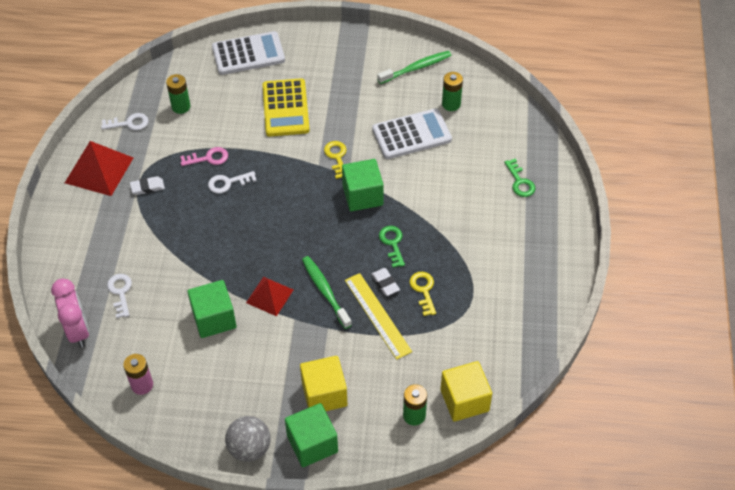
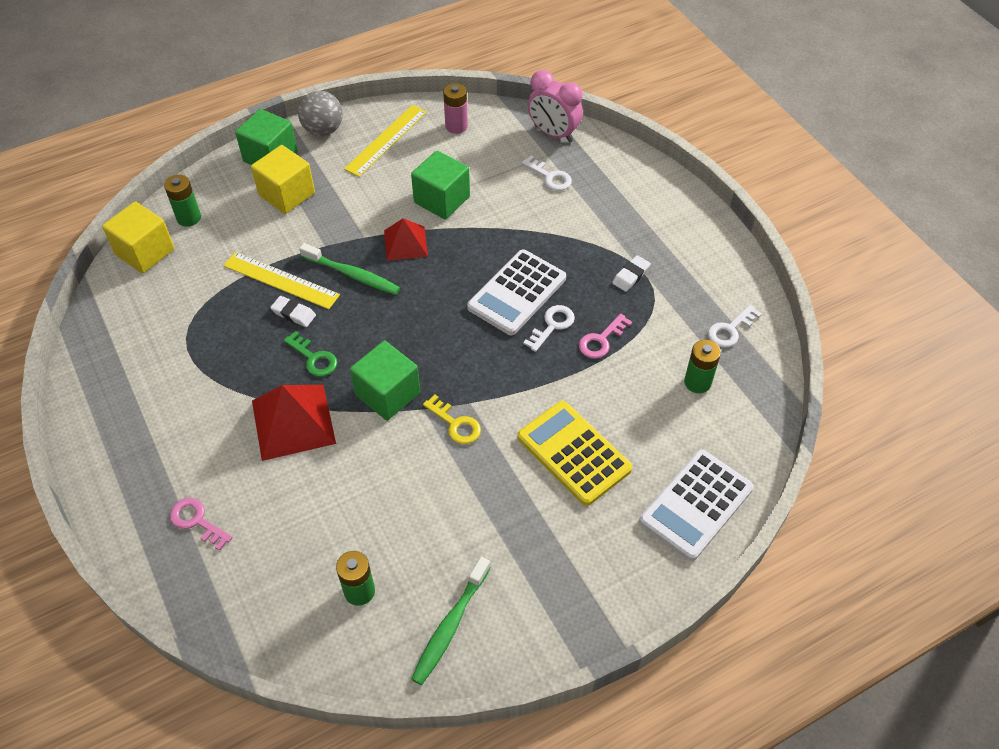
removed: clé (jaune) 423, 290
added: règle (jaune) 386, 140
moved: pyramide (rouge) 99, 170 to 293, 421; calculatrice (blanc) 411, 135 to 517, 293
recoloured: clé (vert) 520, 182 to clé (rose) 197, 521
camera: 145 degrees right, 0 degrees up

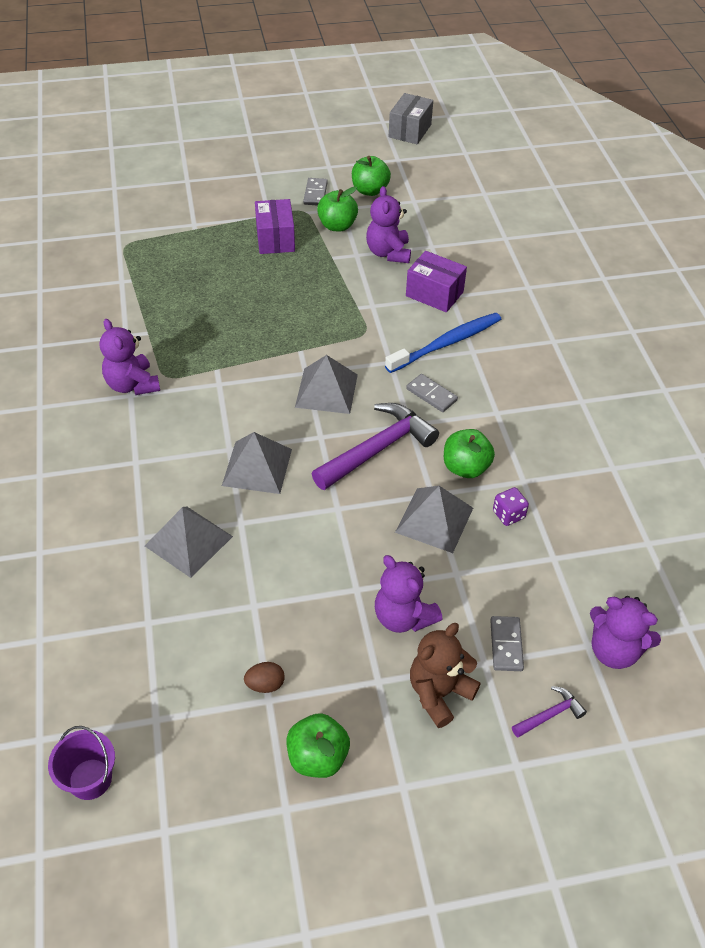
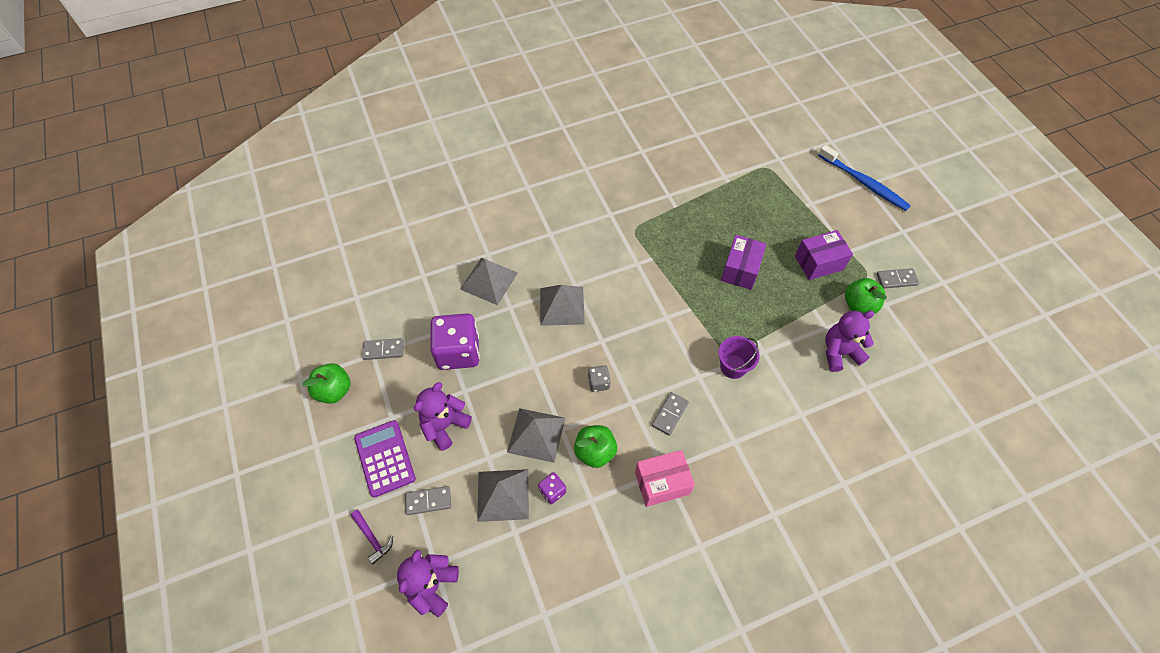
removed: ours en peluche (violet) 132, 385; pomme (vert) 370, 190; boîte (gris) 410, 131
added: dé (violet) 458, 352; boîte (rose) 662, 483
moved: pyramide (gris) 326, 390 to 503, 495; seau (violet) 90, 779 to 733, 366; boîte (violet) 434, 294 to 740, 270; brosse à dents (bleu) 447, 343 to 864, 183
replaced: ours en peluche (marron) 439, 693 to calculatrice (violet) 385, 458; œuf (marron) 265, 684 to domino (gris) 383, 350; marteau (violet) 377, 449 to dé (gris) 598, 383
camera: 80 degrees right, 10 degrees up

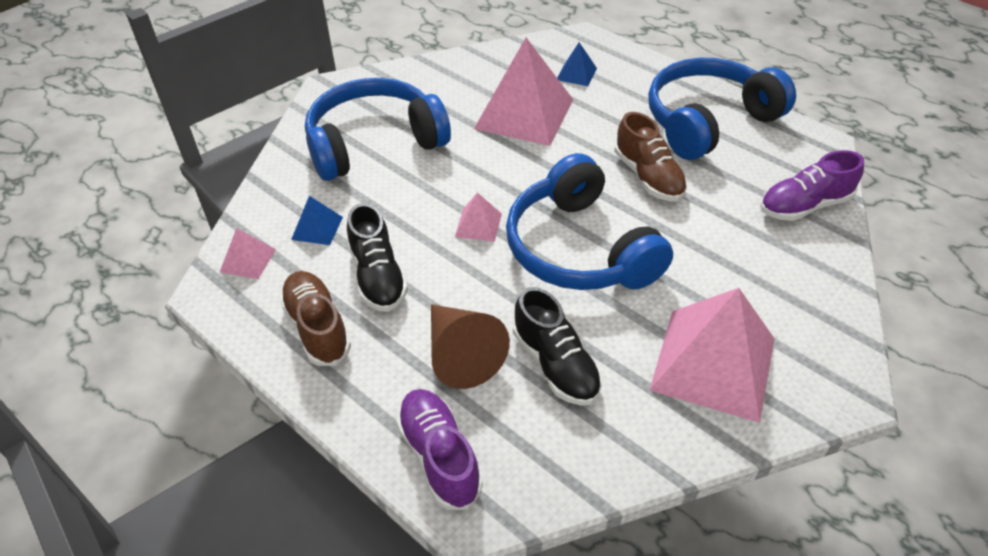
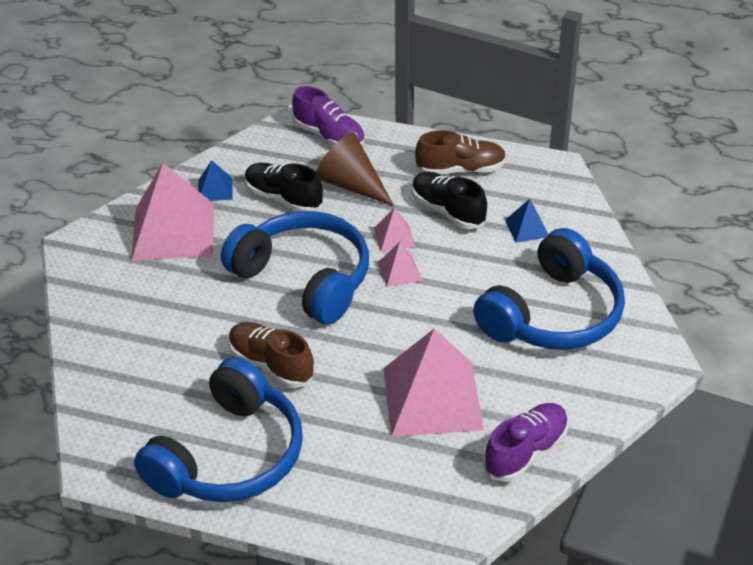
moved: pyramide (bleu) 576, 74 to 215, 189; pyramide (rose) 248, 260 to 394, 237; chaussure (violet) 804, 205 to 526, 452
turned: chaussure (marron) 317, 328 = 460, 170 45 degrees counterclockwise
camera: 155 degrees right, 5 degrees down

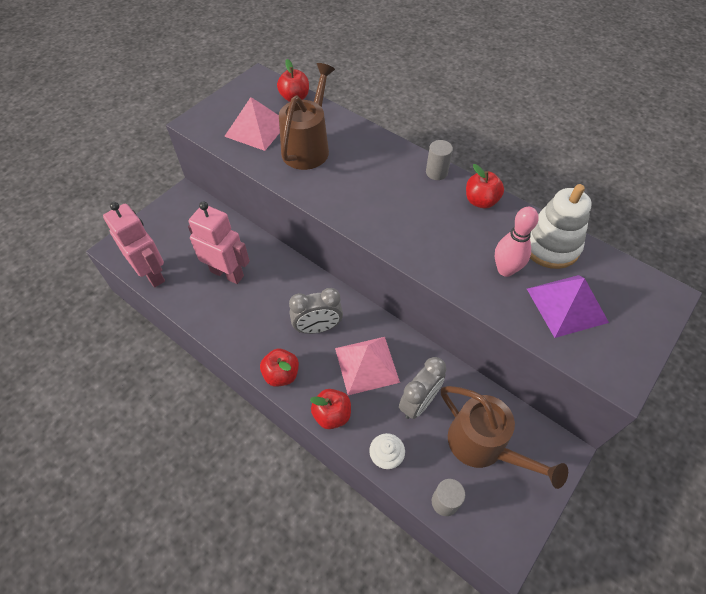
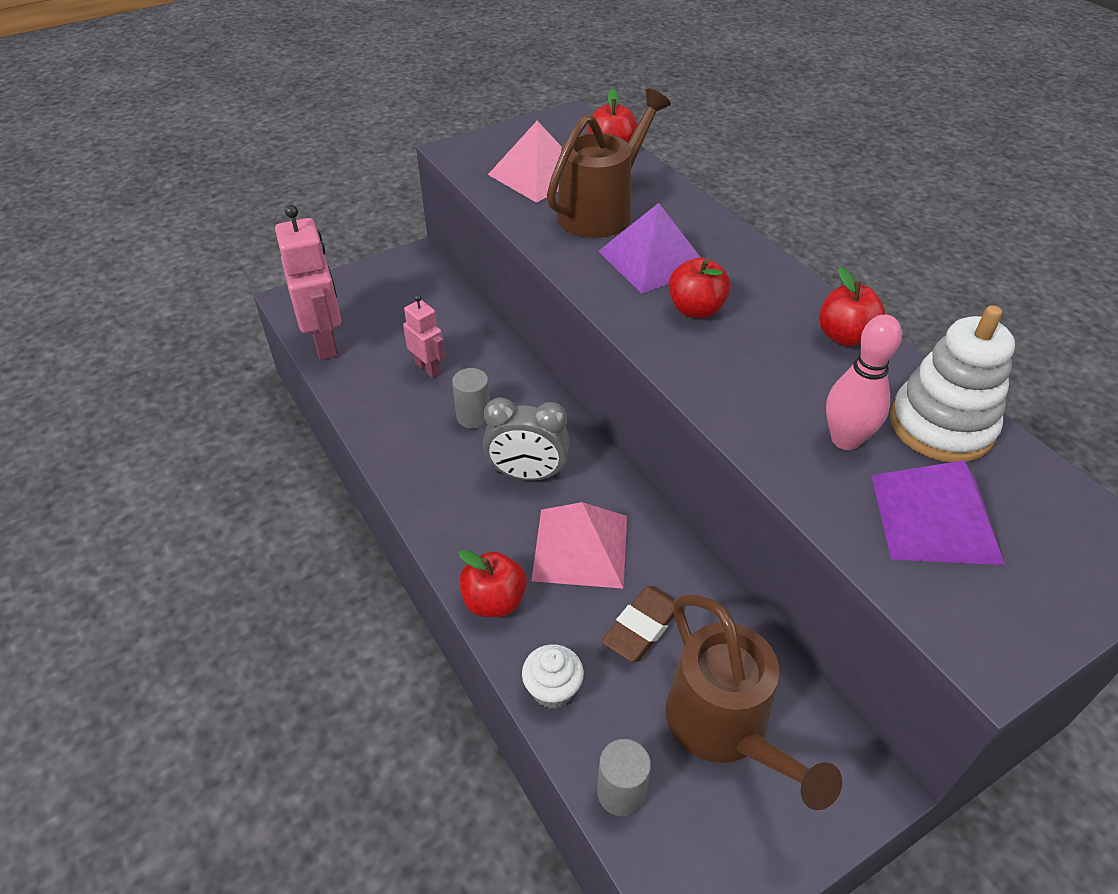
added: pyramide (violet) 653, 259
moved: cylindre (gris) 436, 172 to 473, 416; pomme (rouge) 281, 374 to 696, 309
replaced: réveil (gris) 419, 402 to gomme (marron) 642, 627
resized: robot (rose) 227, 273 = 428, 368 x0.57
camera: 20 degrees right, 10 degrees down

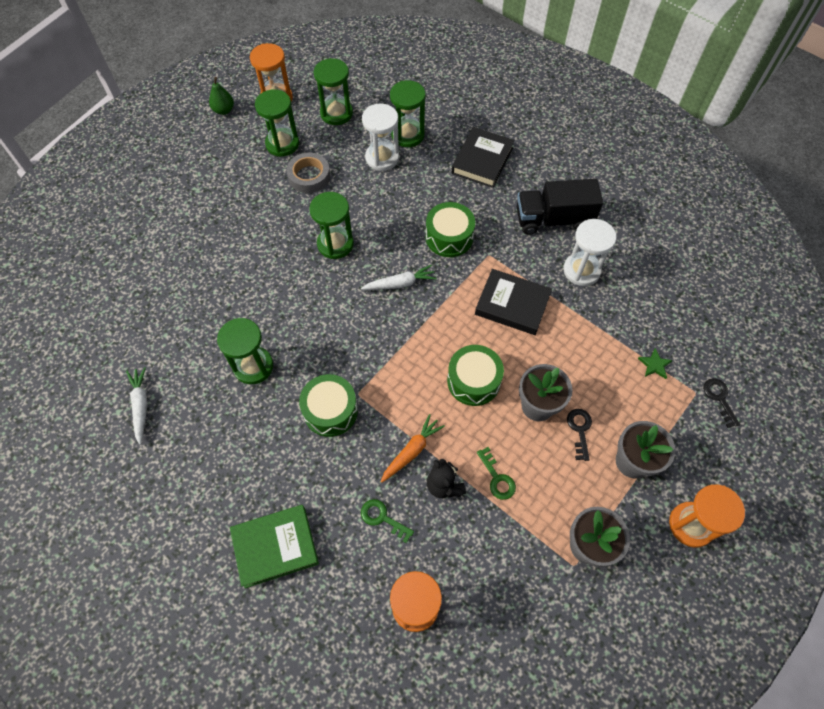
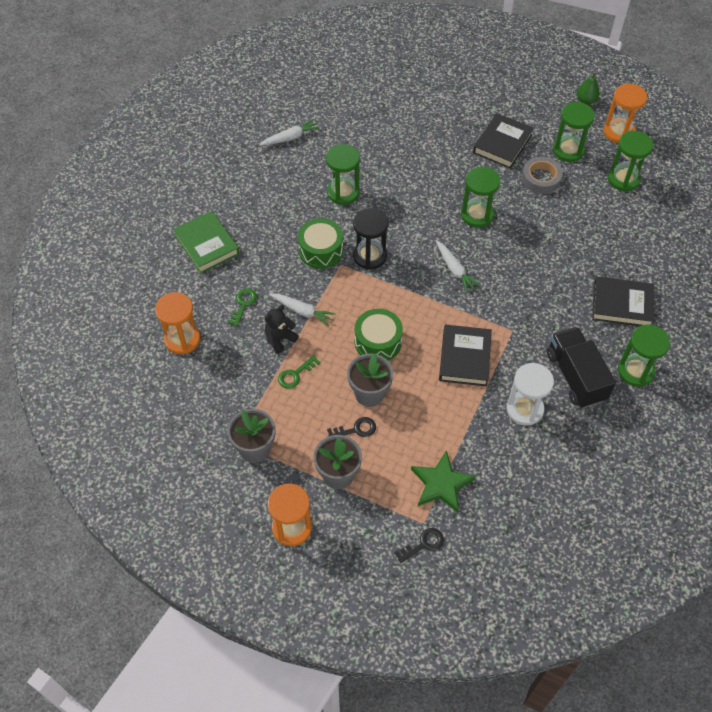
removed: sablier (blanc) 382, 158; tambour (vert) 449, 237
added: sablier (noir) 369, 256; livre (noir) 502, 144
moved: sablier (vert) 407, 135 to 635, 371
recoloured: carotte (orange) 412, 451 to carotte (blanc) 302, 311
resized: étoile (vert) 654, 365 = 441, 484 x1.99
camera: 75 degrees right, 5 degrees down

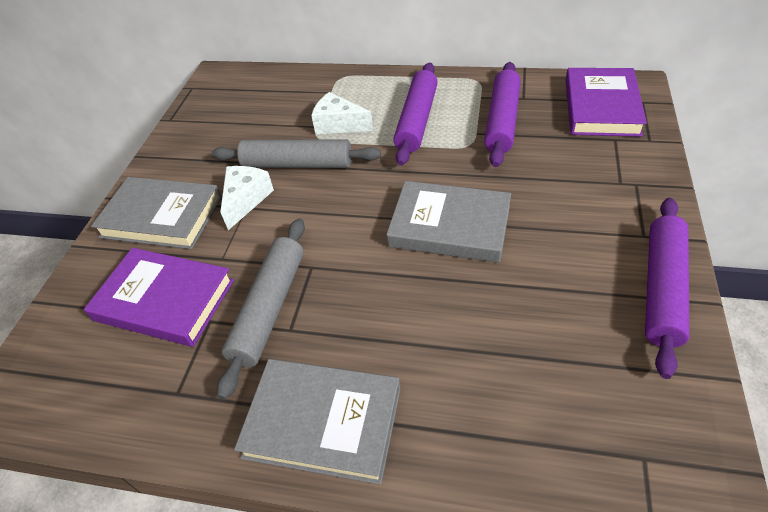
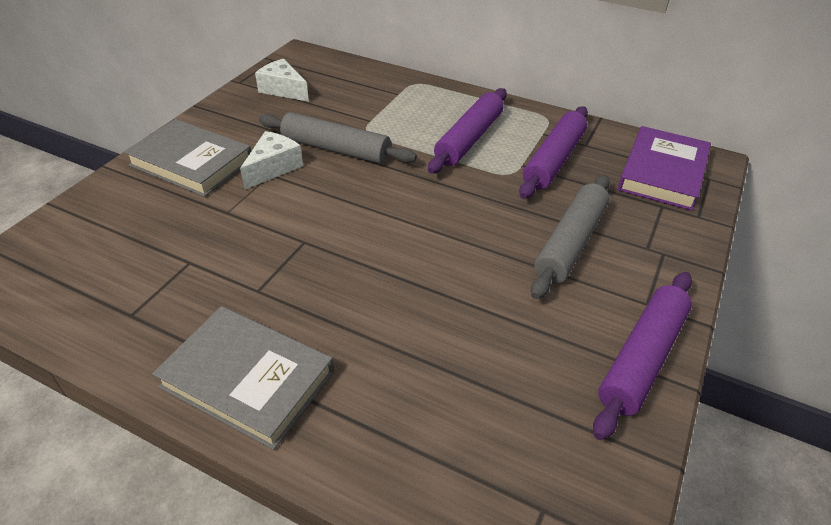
removed: livre (violet) 164, 300; livre (gris) 449, 226
moved: fromage (blanc) 338, 124 to 283, 90; rouleau à pâtisserie (gris) 270, 308 to 571, 243
camera: 10 degrees right, 5 degrees down

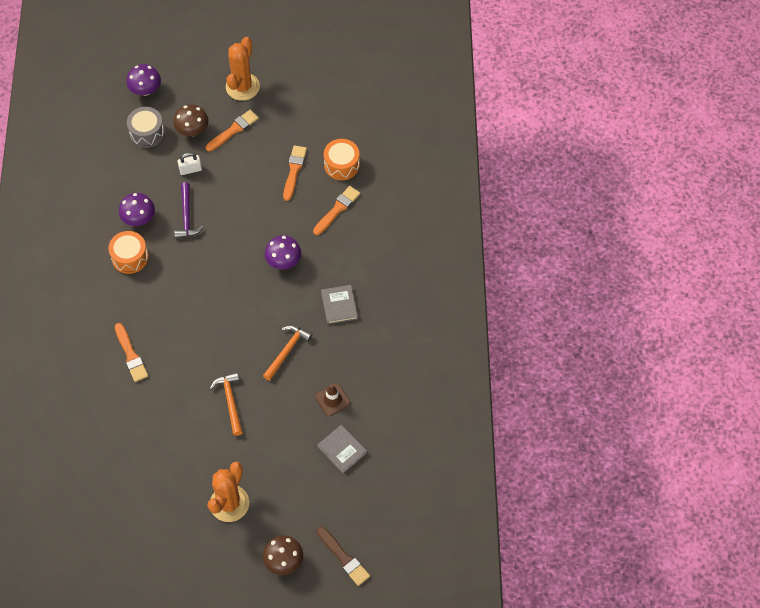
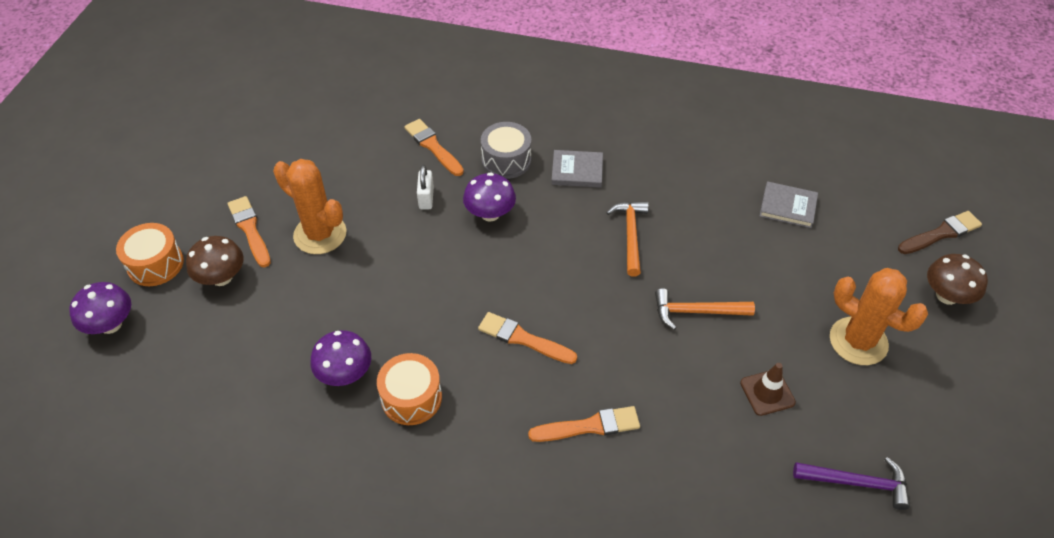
moved: tambour (orange) 342, 165 to 155, 264; cactus (orange) 242, 87 to 320, 234; cadenas (blanc) 190, 170 to 426, 198; pinceau (orange) 294, 171 to 523, 339; tambour (gris) 147, 133 to 506, 160; cône de chantier (marron) 332, 399 to 767, 392; marteau (violet) 187, 216 to 857, 483
turned: marteau (orange) 287, 351 = 630, 235 45 degrees clockwise; livre (gris) 342, 450 = 788, 207 45 degrees clockwise
camera: 75 degrees left, 10 degrees down

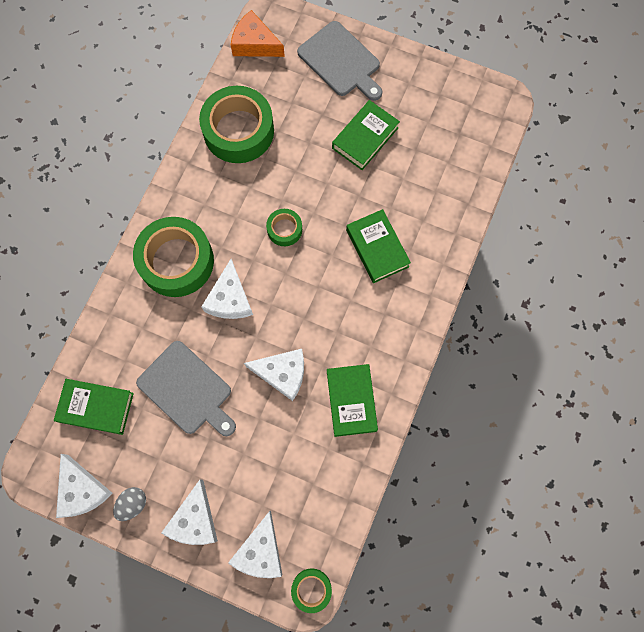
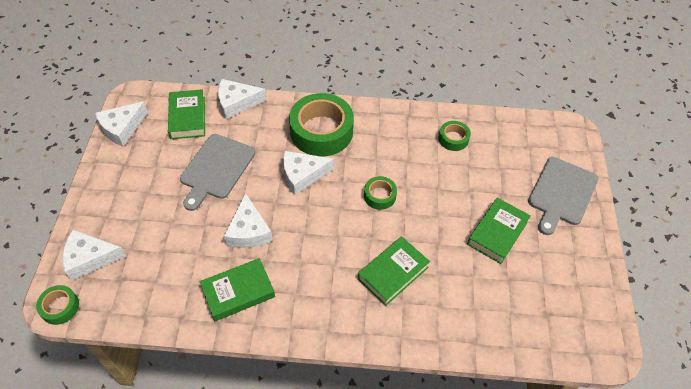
removed: œuf (gris) 133, 504; fromage (orange) 255, 44
moved: fromage (blanc) 195, 519 to 237, 103
turned: livre (vert) 365, 138 = 497, 233 75 degrees counterclockwise
resized: ruban adhésif (vert) 238, 131 = 453, 139 x0.48
camera: 70 degrees right, 20 degrees down

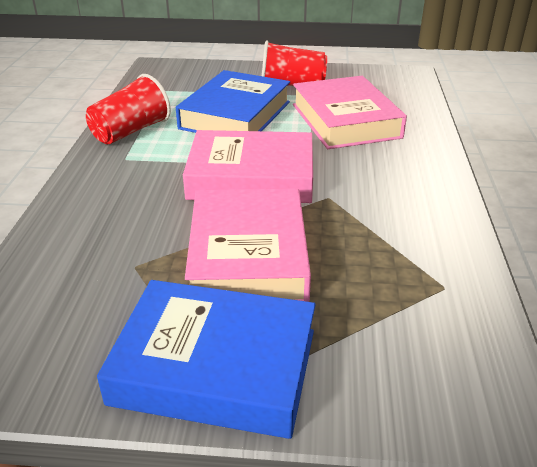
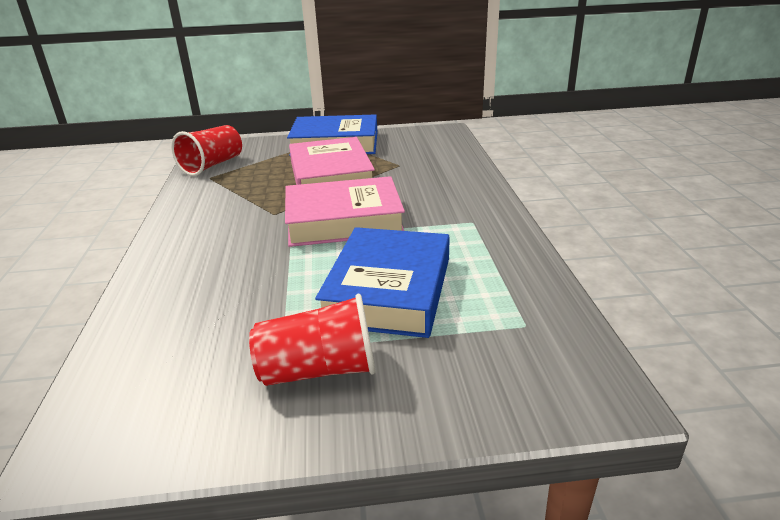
removed: livre (rose) 345, 121
moved: gobelet (rouge) 131, 131 to 212, 165
camera: 170 degrees right, 5 degrees down

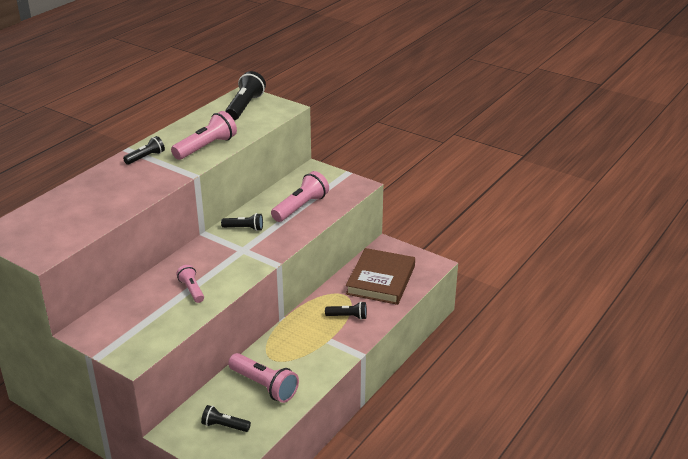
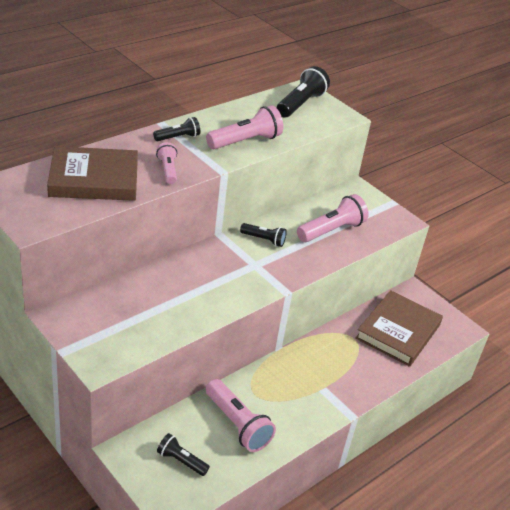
removed: lampe de poche (noir) 348, 316
added: livre (marron) 94, 179
moved: lampe de poche (rose) 192, 290 to 167, 170
camera: 10 degrees right, 5 degrees up

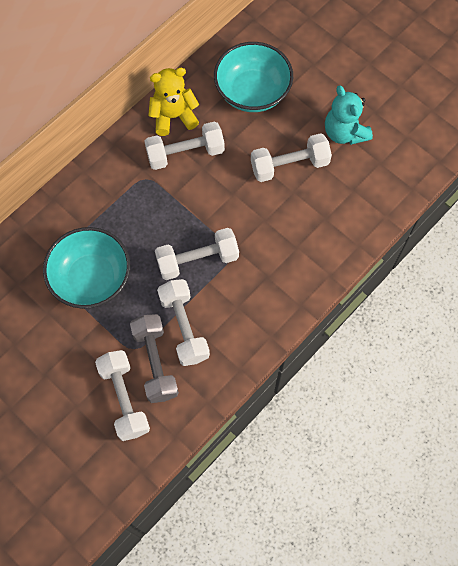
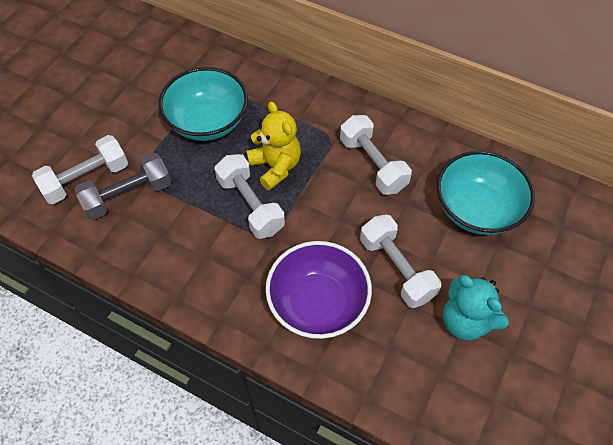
removed: haltère (blanc) 184, 327
added: bol (violet) 318, 303
moved: ours en peluche (jaune) 173, 116 to 275, 167
turned: ours en peluche (turquoise) 344, 132 = 466, 321 90 degrees counterclockwise
camera: 75 degrees right, 10 degrees down

